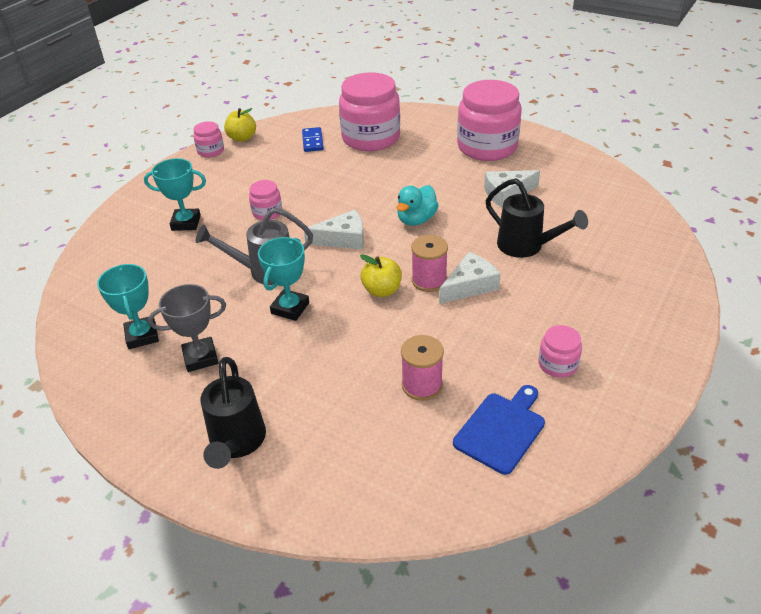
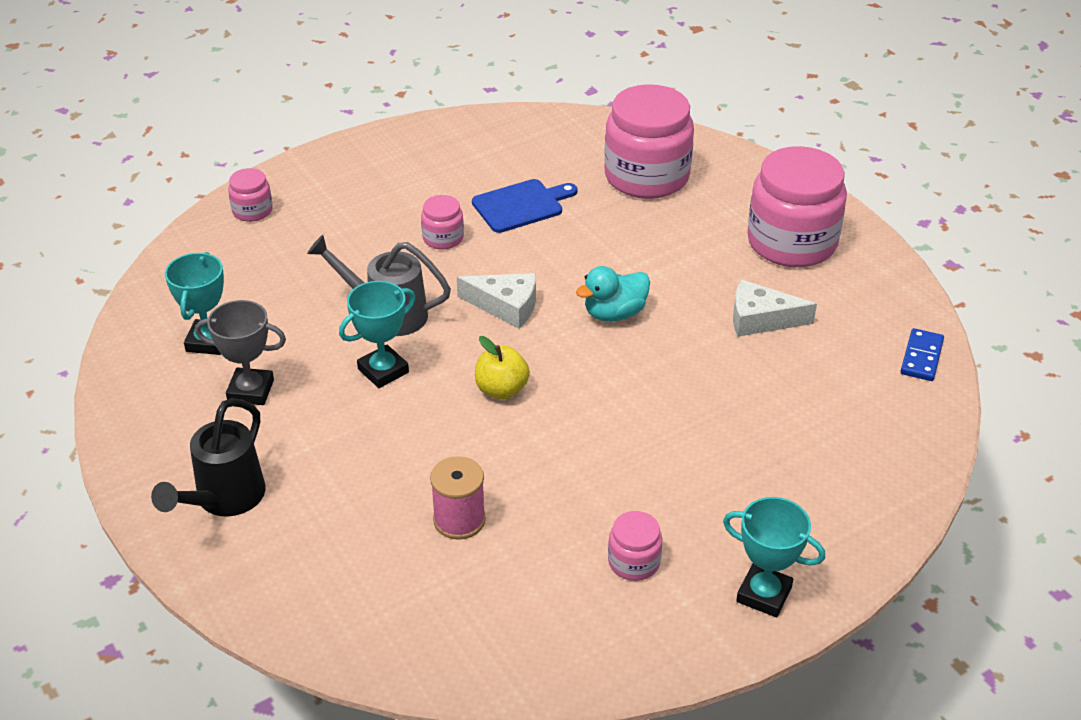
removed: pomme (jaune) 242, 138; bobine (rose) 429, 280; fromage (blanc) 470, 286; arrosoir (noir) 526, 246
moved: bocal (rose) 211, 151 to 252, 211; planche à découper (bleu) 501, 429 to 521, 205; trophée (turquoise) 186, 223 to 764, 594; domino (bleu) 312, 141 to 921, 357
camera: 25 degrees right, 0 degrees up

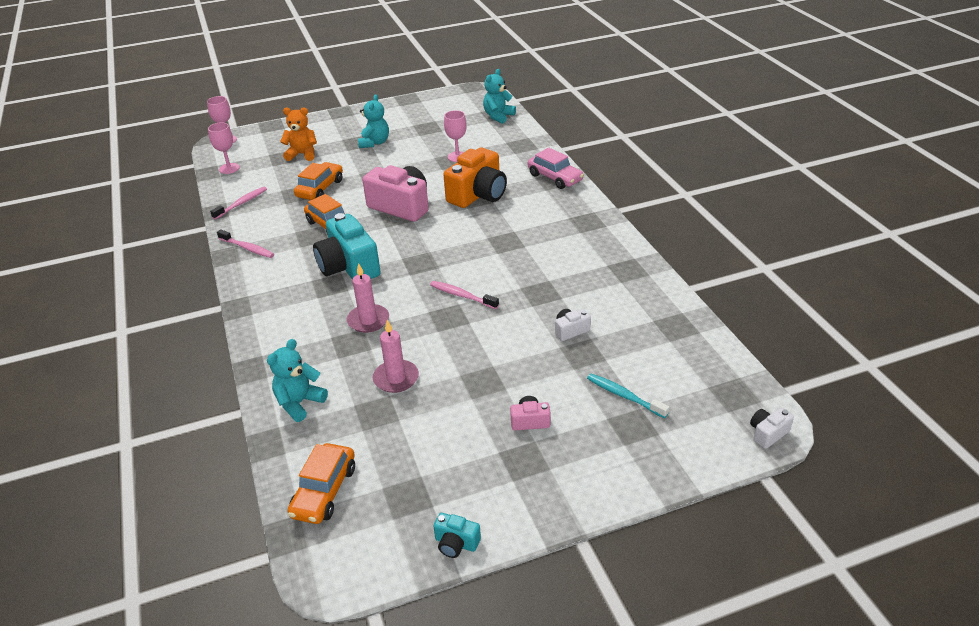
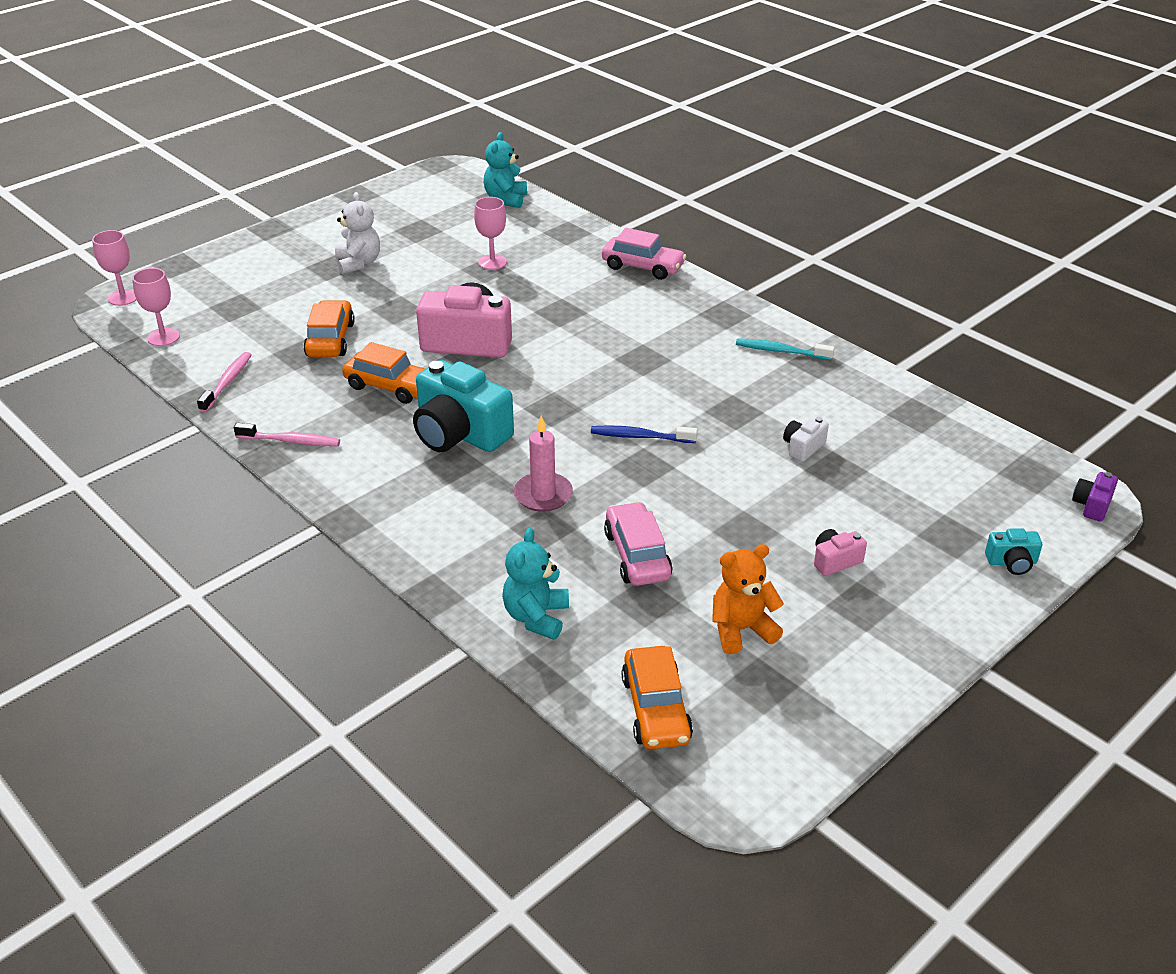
removed: appareil photo (orange) 478, 195
moved: ours en peluche (orange) 302, 154 to 741, 630; brosse à dents (turquoise) 624, 396 to 781, 351; appareil photo (turquoise) 456, 543 to 1011, 562
replaced: bougie (rose) 396, 378 to voiture (rose) 637, 555
recoloured: ours en peluche (turquoise) 374, 143 to ours en peluche (blanc) 358, 263; brosse à dents (rose) 462, 296 to brosse à dents (bleu) 640, 437; appareil photo (blanc) 767, 433 to appareil photo (violet) 1092, 505
camera: 25 degrees left, 0 degrees up

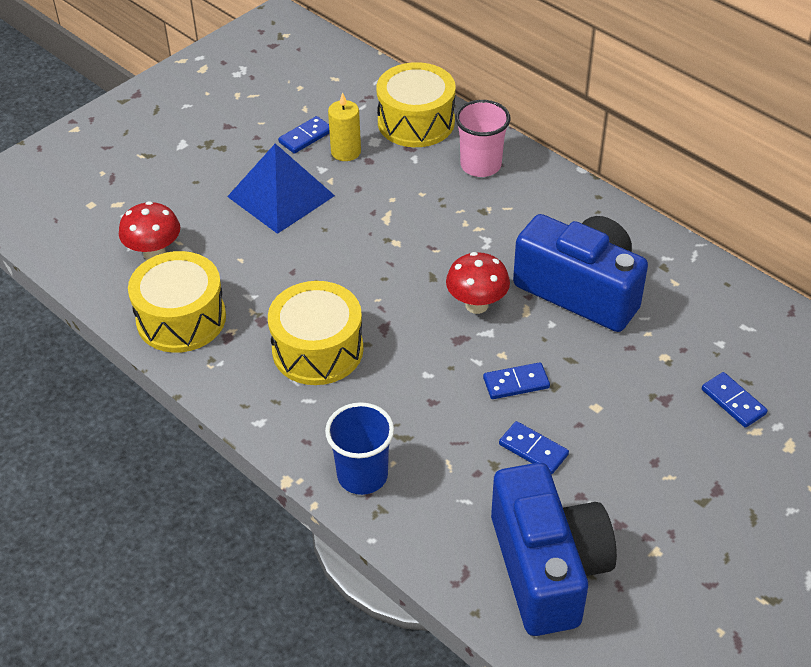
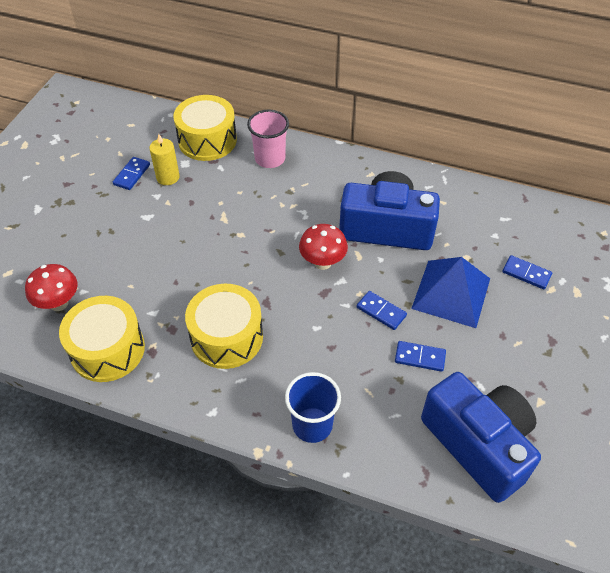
moved: pyramide (bleu) 281, 196 to 451, 293
turned: domino (bleu) 516, 383 = 381, 311 75 degrees clockwise
camera: 25 degrees left, 5 degrees up

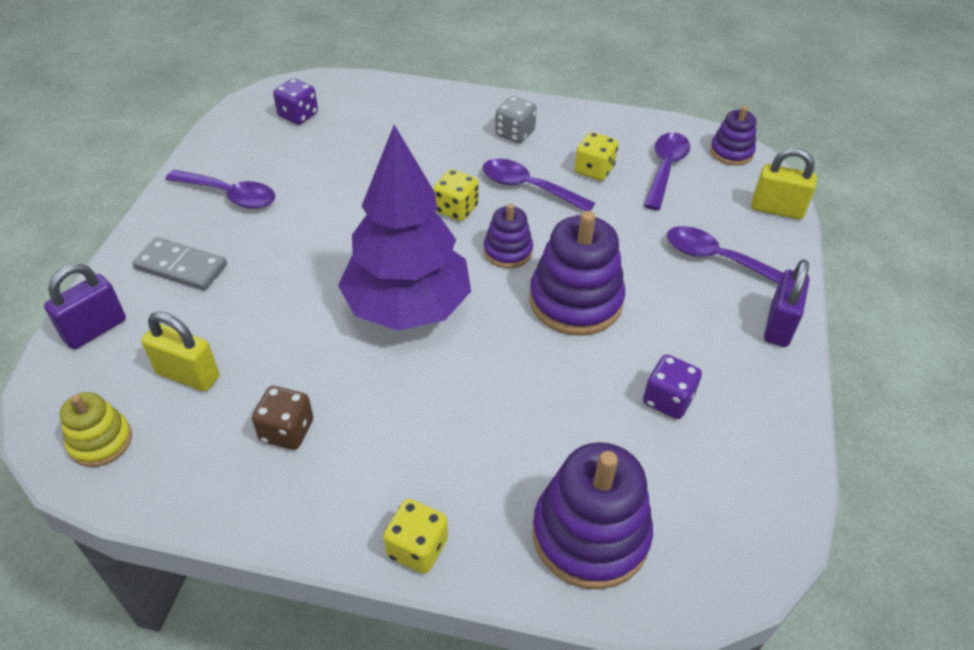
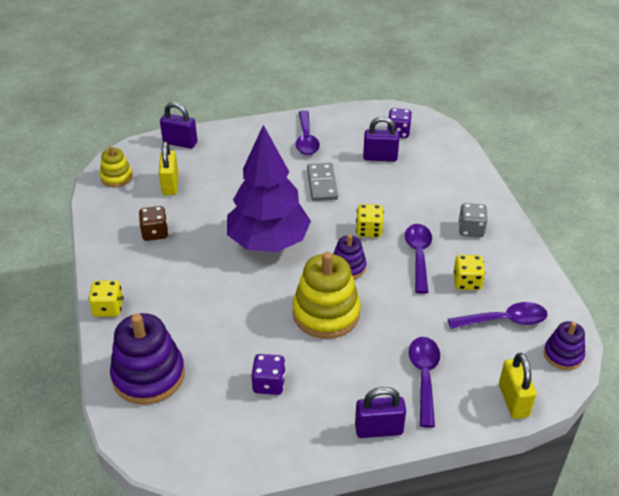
added: cadenas (violet) 380, 157
moved: domino (gris) 181, 267 to 322, 184
recoloured: jouet à empiler (violet) 575, 301 to jouet à empiler (jaune) 326, 313
camera: 65 degrees right, 5 degrees down

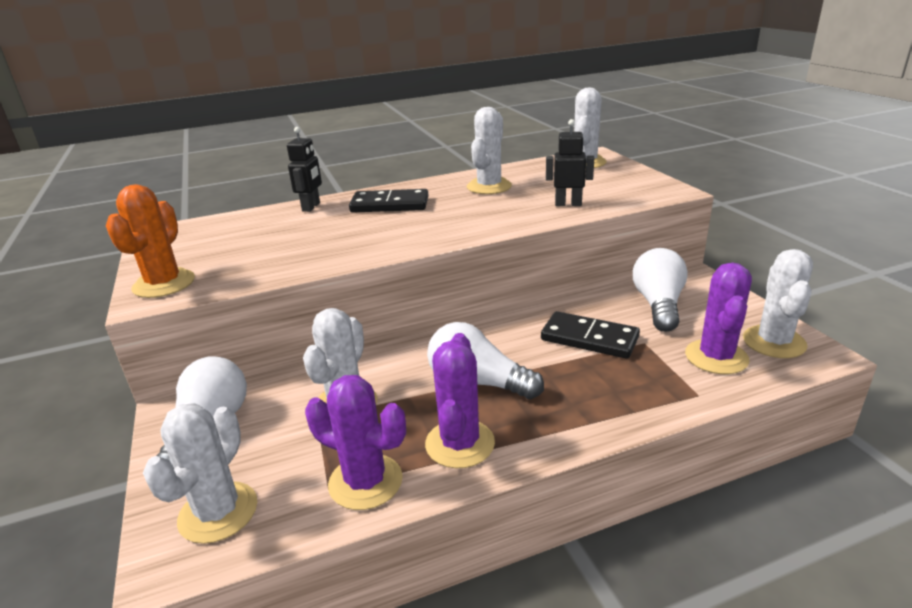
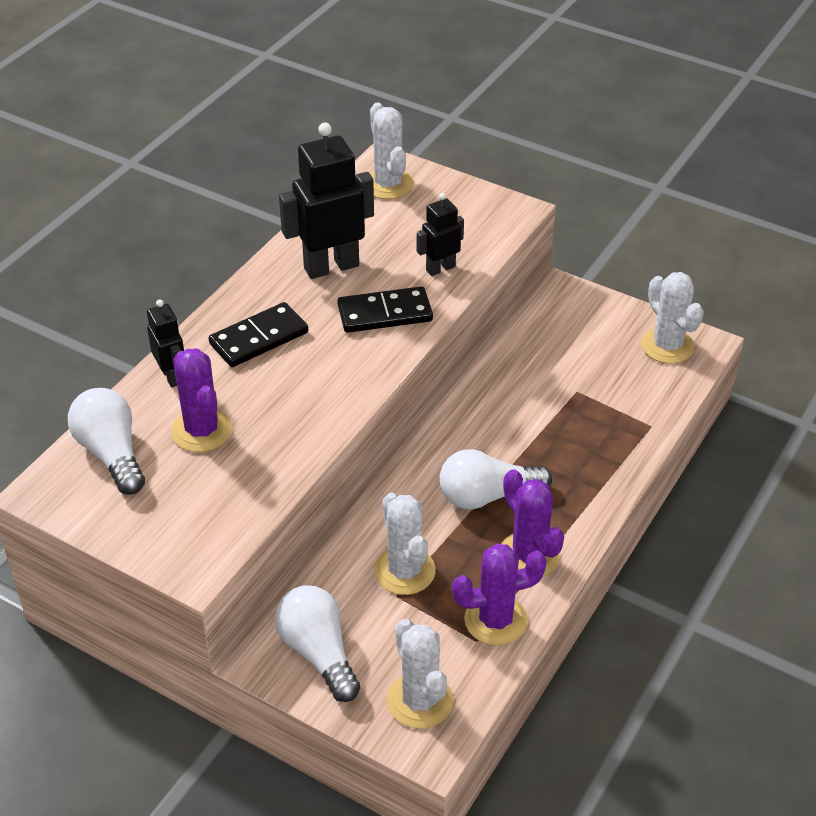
removed: cactus (orange) 164, 284
moved: ampoule (blanc) 658, 305 to 111, 453; cactus (violet) 716, 357 to 202, 430; domino (noir) 589, 338 to 385, 313
replaced: cactus (blanc) 489, 187 to robot (noir) 331, 266
camera: 40 degrees left, 15 degrees up

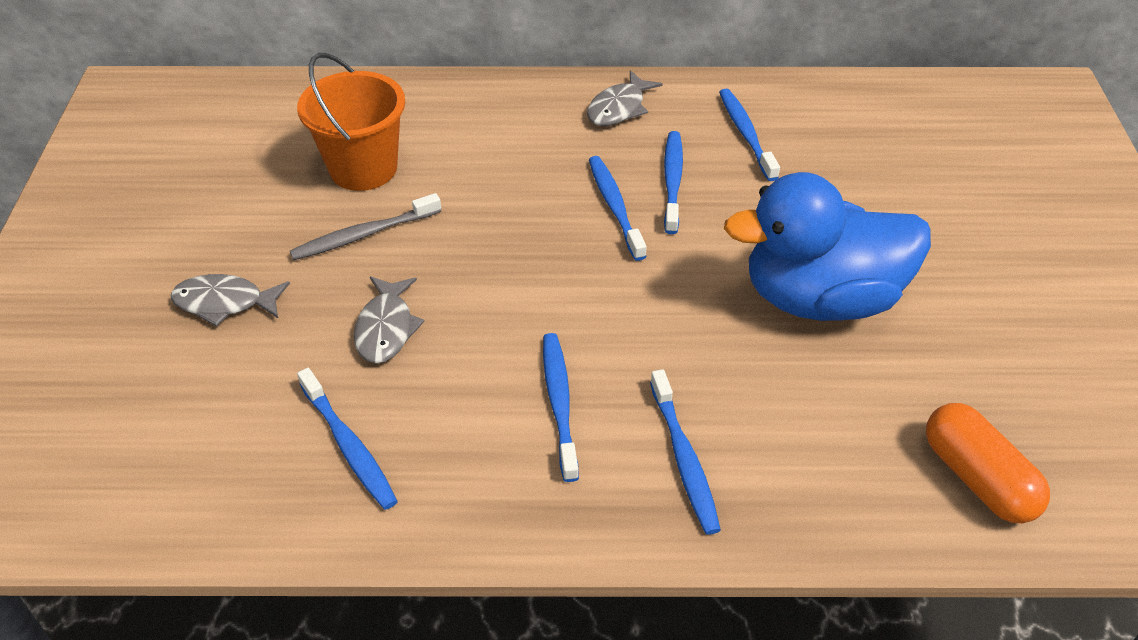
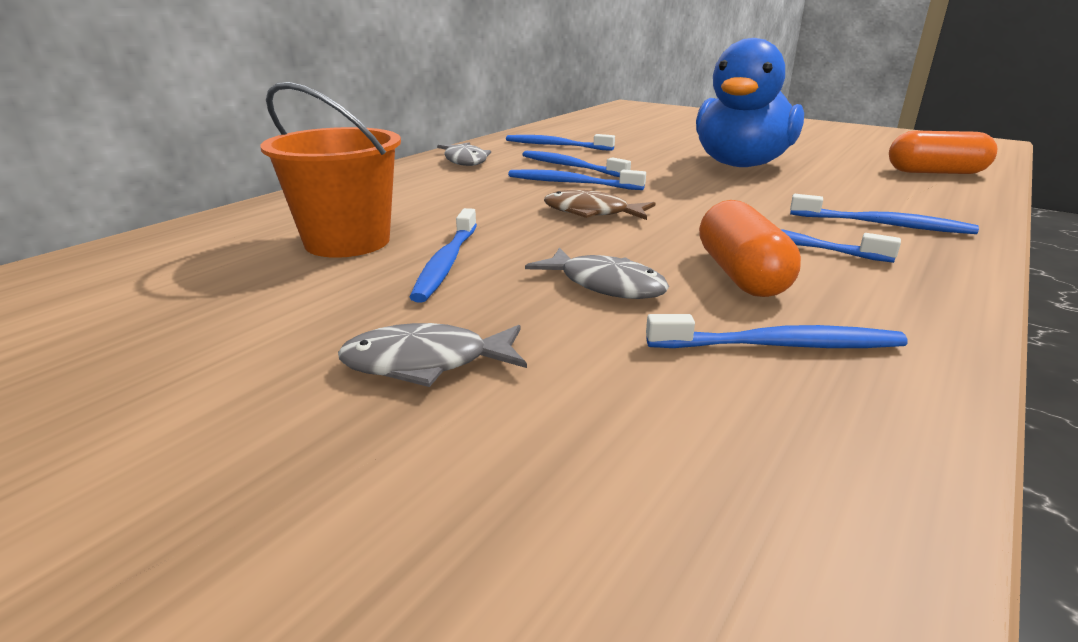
added: poisson (marron) 591, 213; gélule (orange) 741, 275
recoloured: brosse à dents (gris) 363, 235 to brosse à dents (bleu) 446, 263
turned: poisson (gris) 225, 303 = 426, 363 45 degrees clockwise
camera: 55 degrees left, 20 degrees down

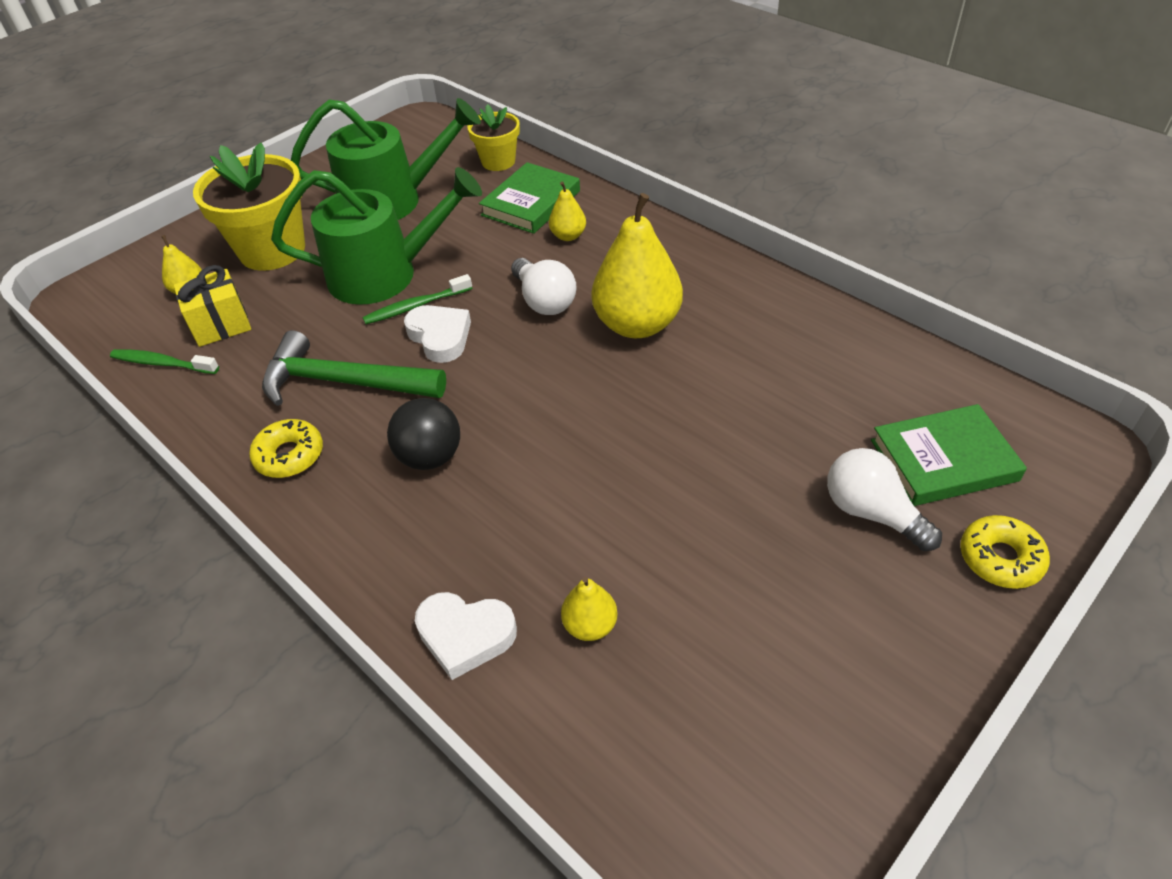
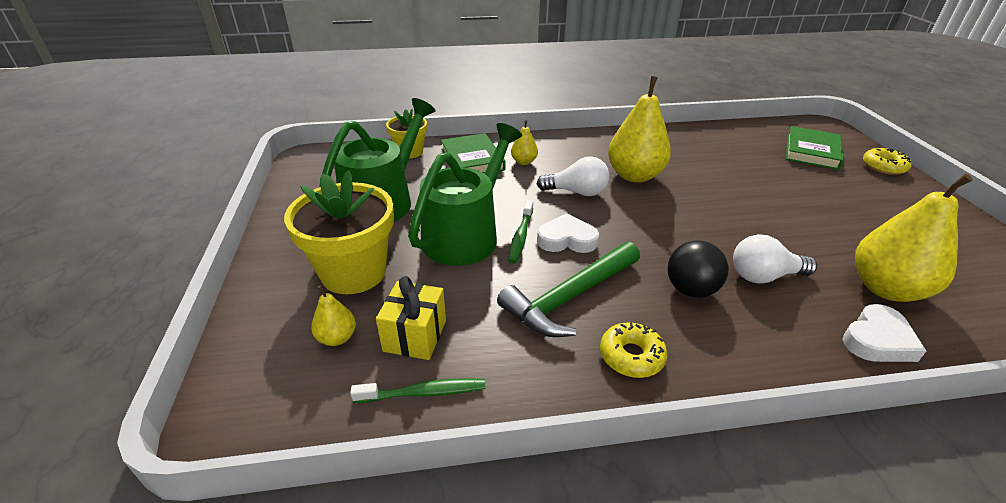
moved: ampoule (blanc) 872, 513 to 764, 276
turned: brosse à dents (vert) 163, 363 = 423, 393 150 degrees counterclockwise
resized: poire (jaune) 590, 625 = 886, 288 x2.13
camera: 55 degrees left, 10 degrees down

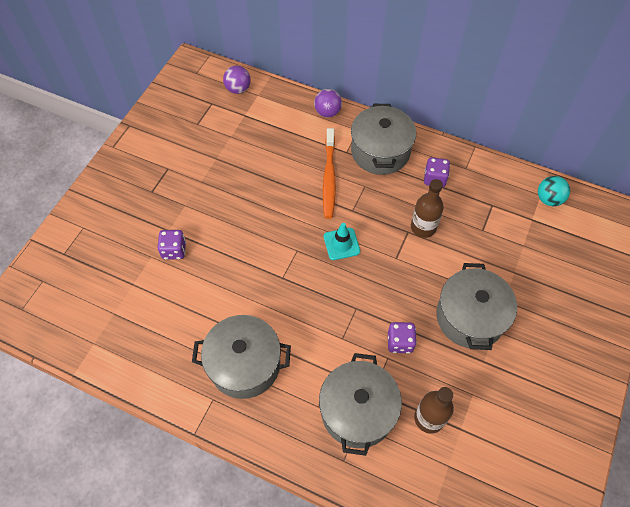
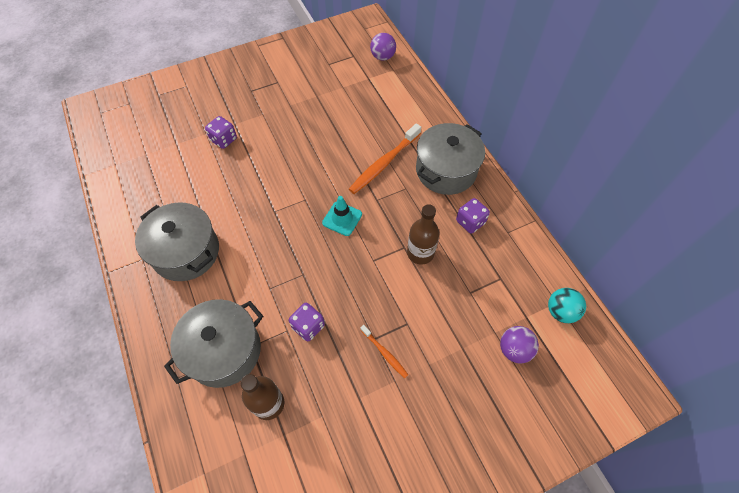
moved: balle (violet) 327, 112 to 514, 349
replaced: marmite (gris) 470, 317 to brosse à dents (orange) 384, 353
camera: 40 degrees right, 0 degrees up

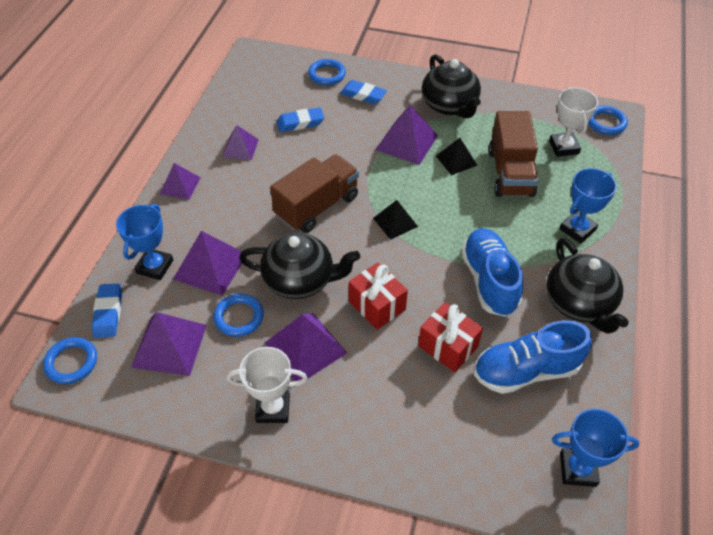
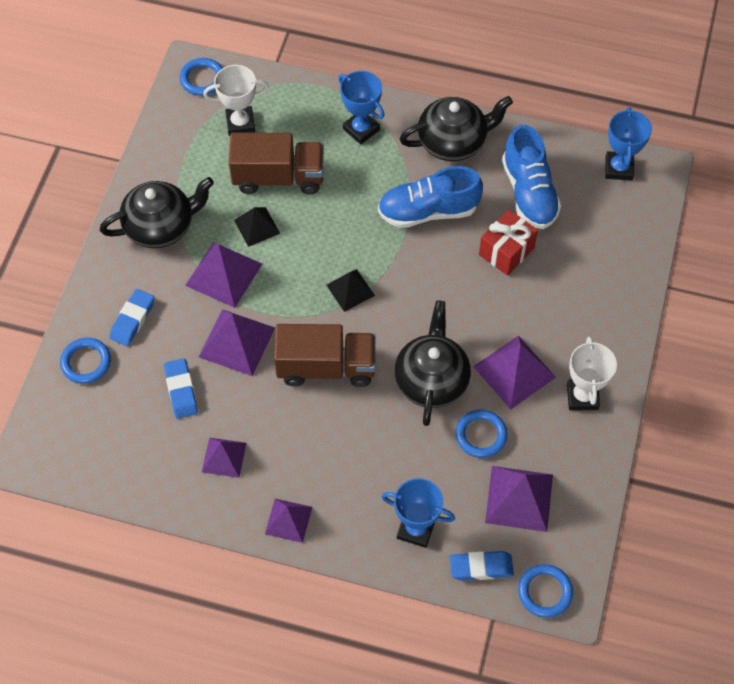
removed: cadeau (rouge) 377, 305
moved: pyramide (violet) 210, 266 to 237, 342
turned: camion (marron) 317, 206 = 326, 367 135 degrees clockwise
camera: 90 degrees left, 10 degrees up

